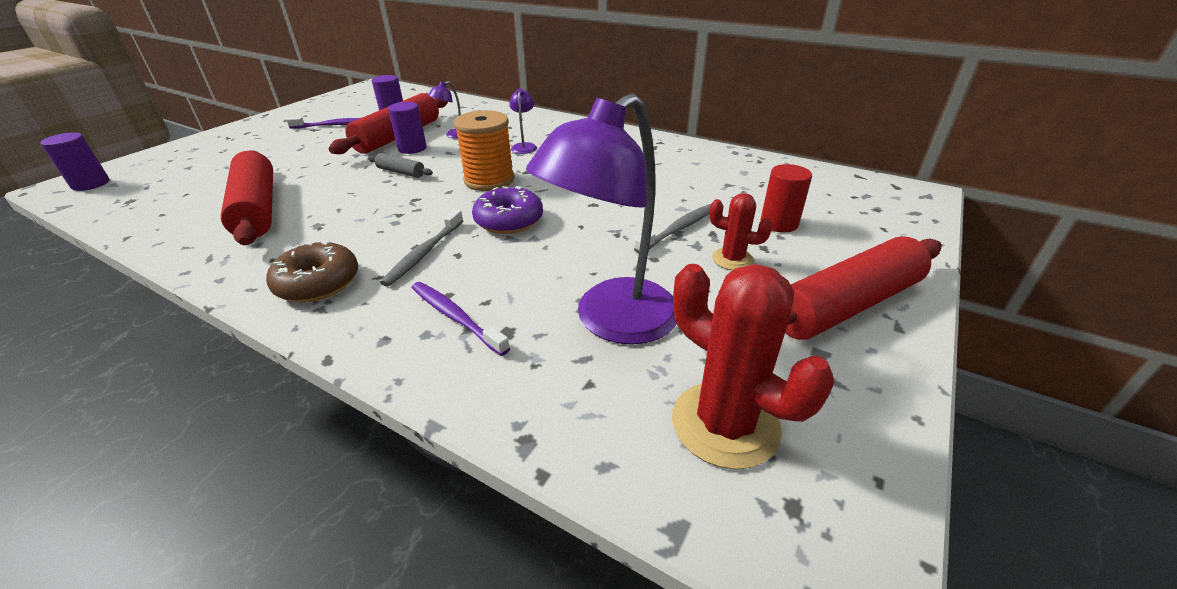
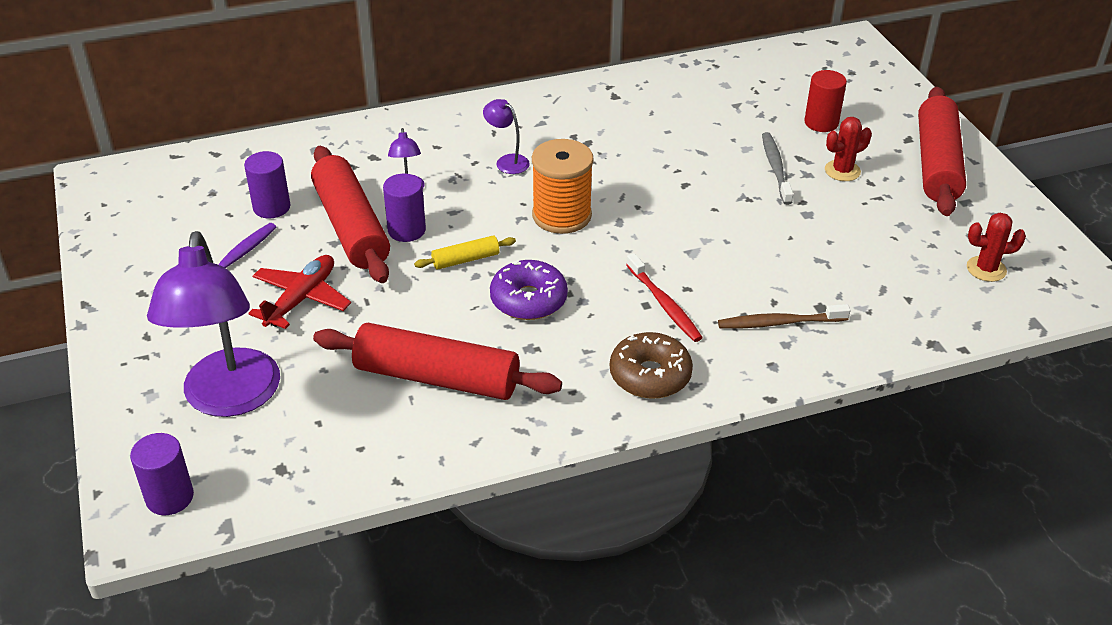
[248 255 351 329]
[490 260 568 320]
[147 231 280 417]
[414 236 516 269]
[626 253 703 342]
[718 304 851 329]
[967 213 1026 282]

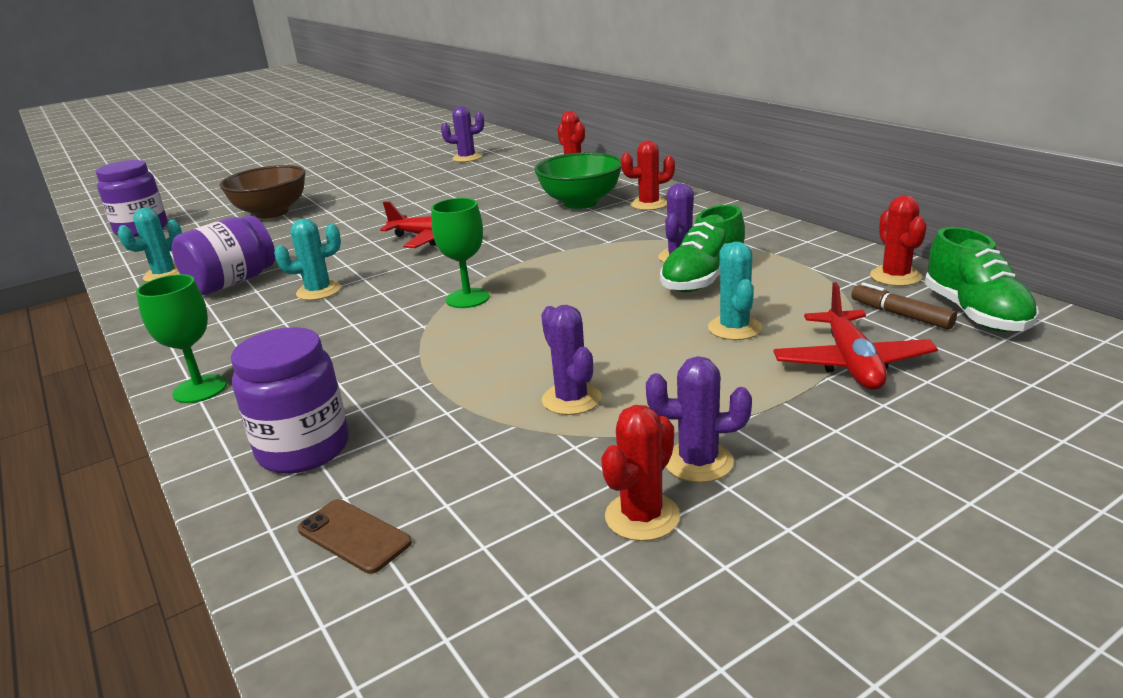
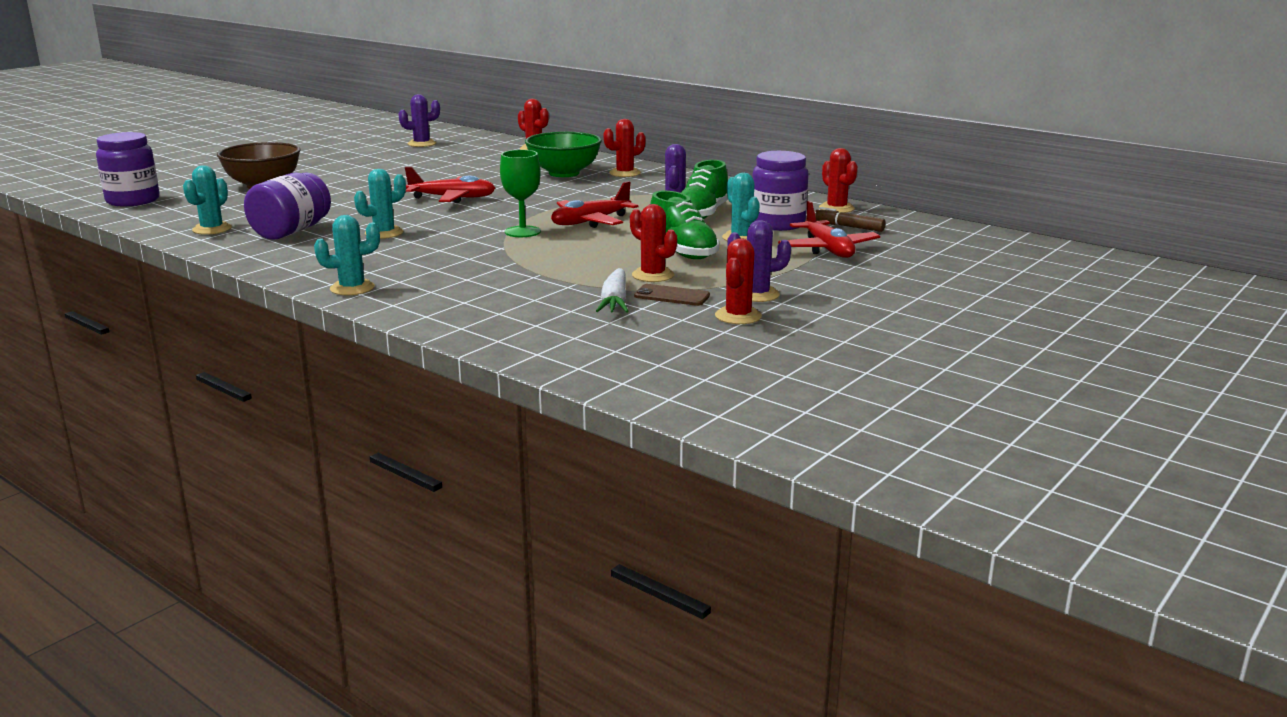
[551 181 638 228]
[596 268 628 313]
[752 151 808 231]
[634 284 710 306]
[650 191 719 259]
[314 215 380 295]
[630 204 677 282]

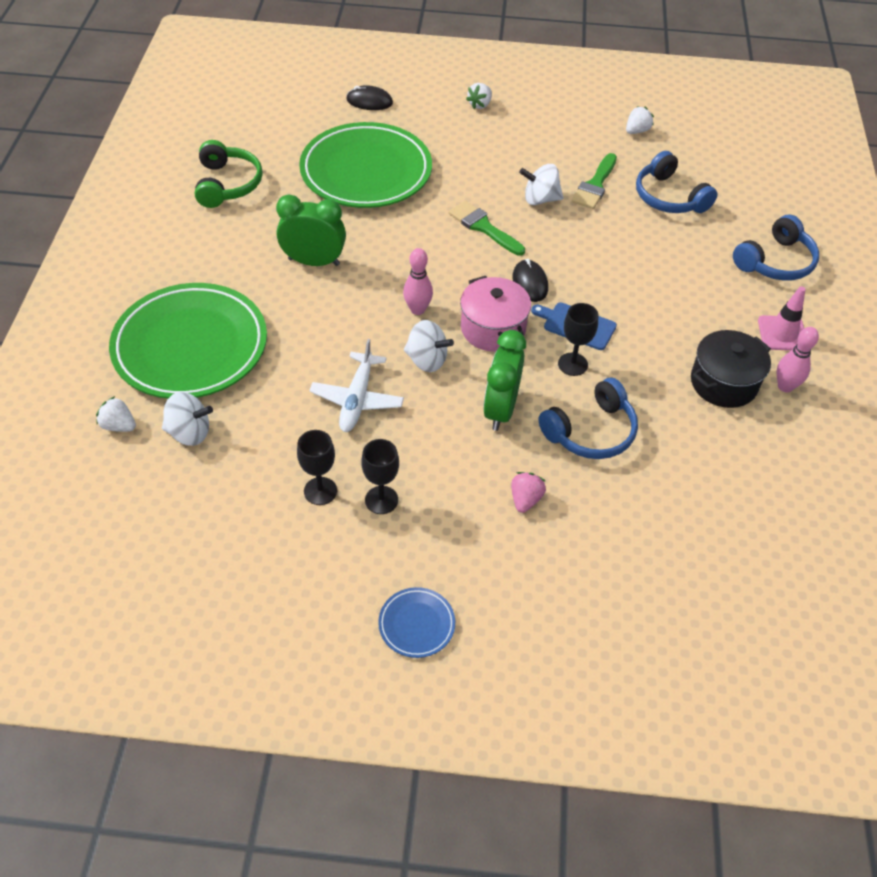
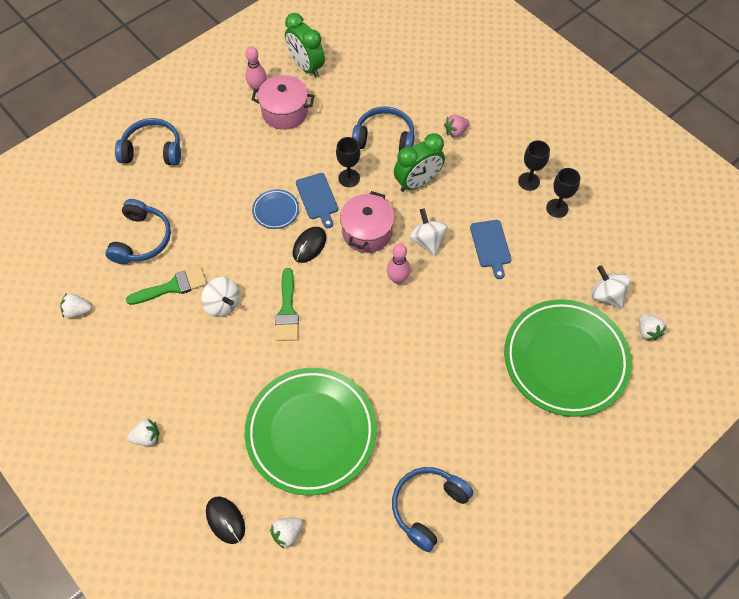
[758 286 806 351] (first image)
[270 518 303 549]
[285 13 325 77]
[252 189 299 229]
[470 220 511 279]
[392 467 473 552]
[251 75 315 130]

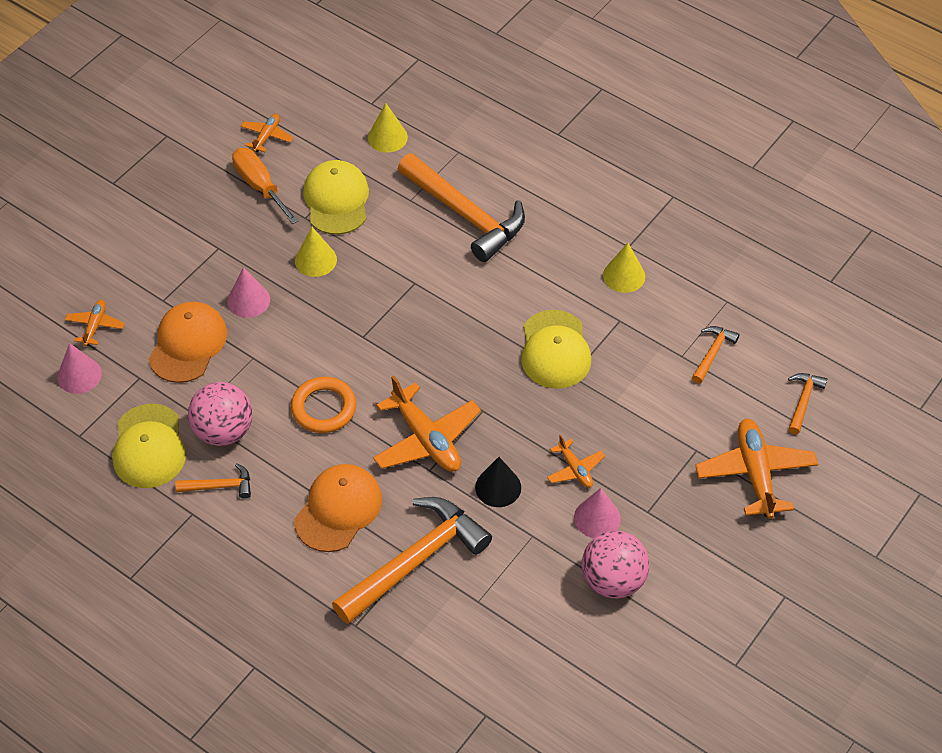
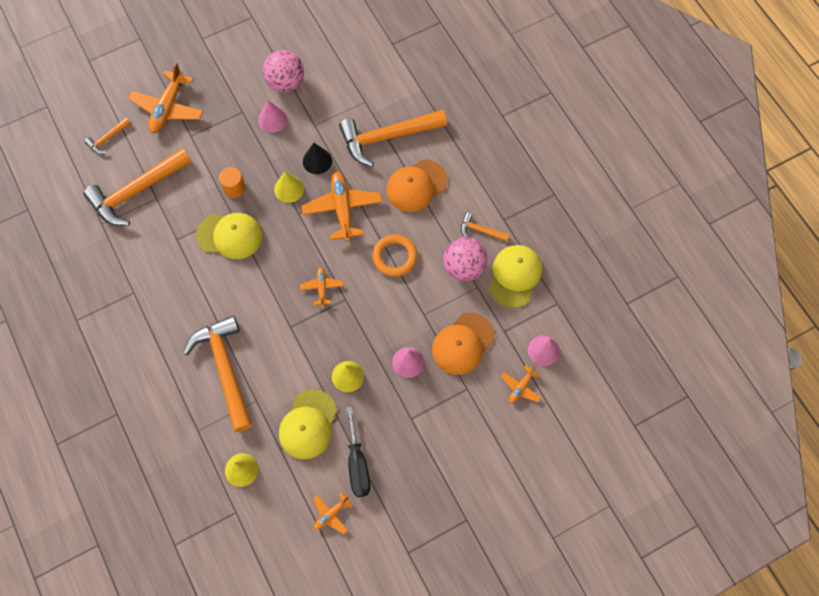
[219 167 246 198]
[300 267 343 306]
[274 172 304 203]
[346 407 370 497]
[196 213 263 259]
[83 148 192 226]

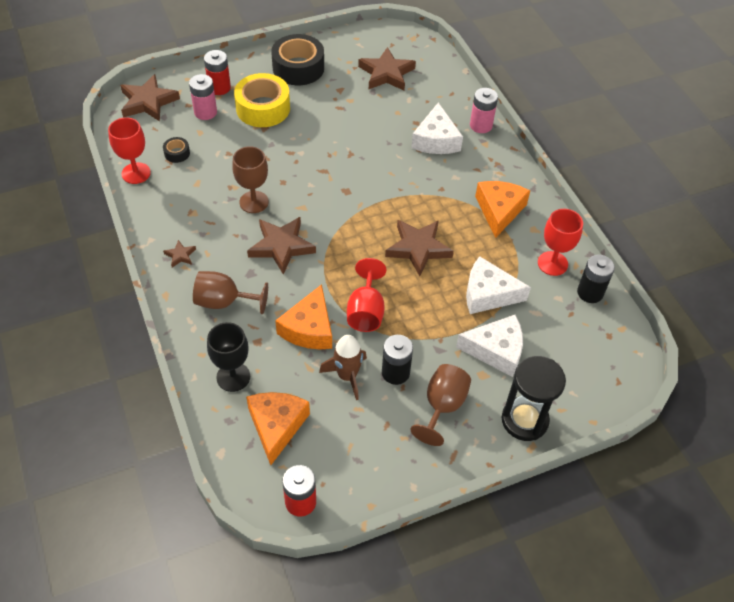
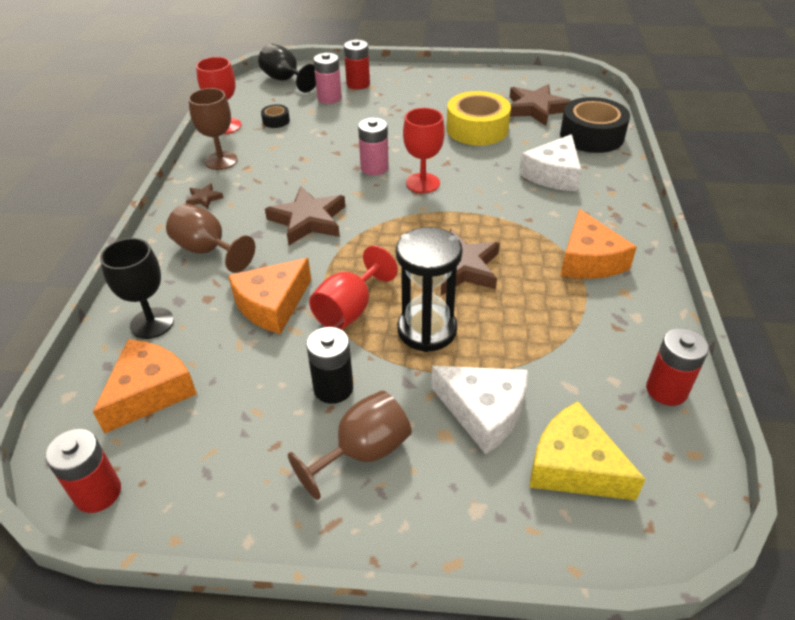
[319 335 367 400] (first image)
[466 256 531 314] (first image)
[529 401 646 500]
[188 88 238 170]
[447 91 511 146]
[560 97 630 153]
[358 118 389 176]
[396 227 463 352]
[403 108 445 193]
[258 44 316 93]
[646 328 709 406]
[561 209 637 279]

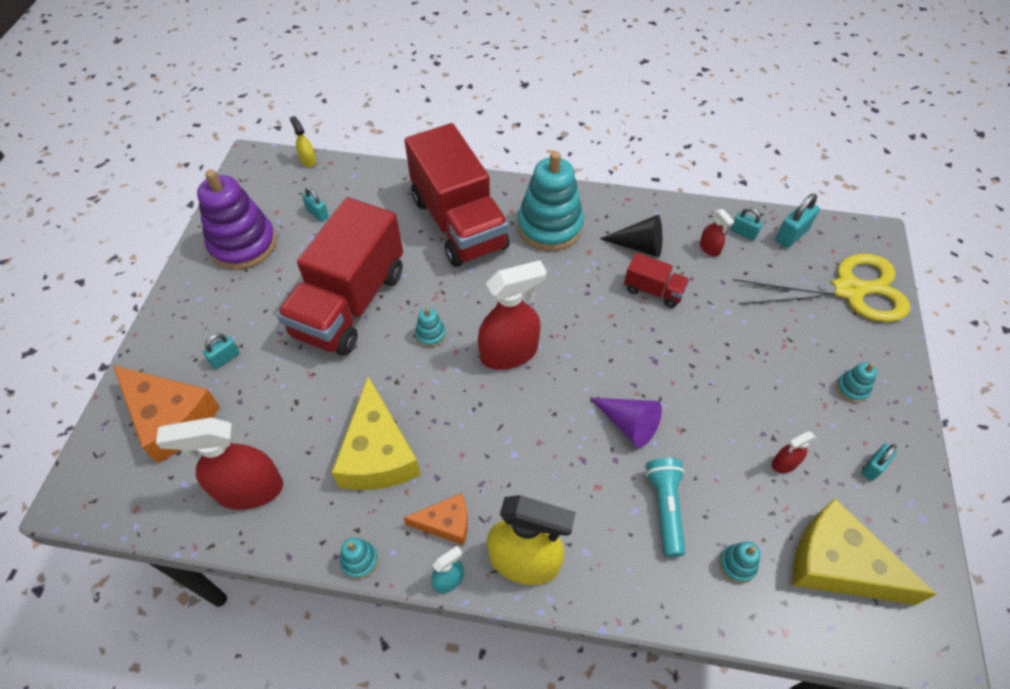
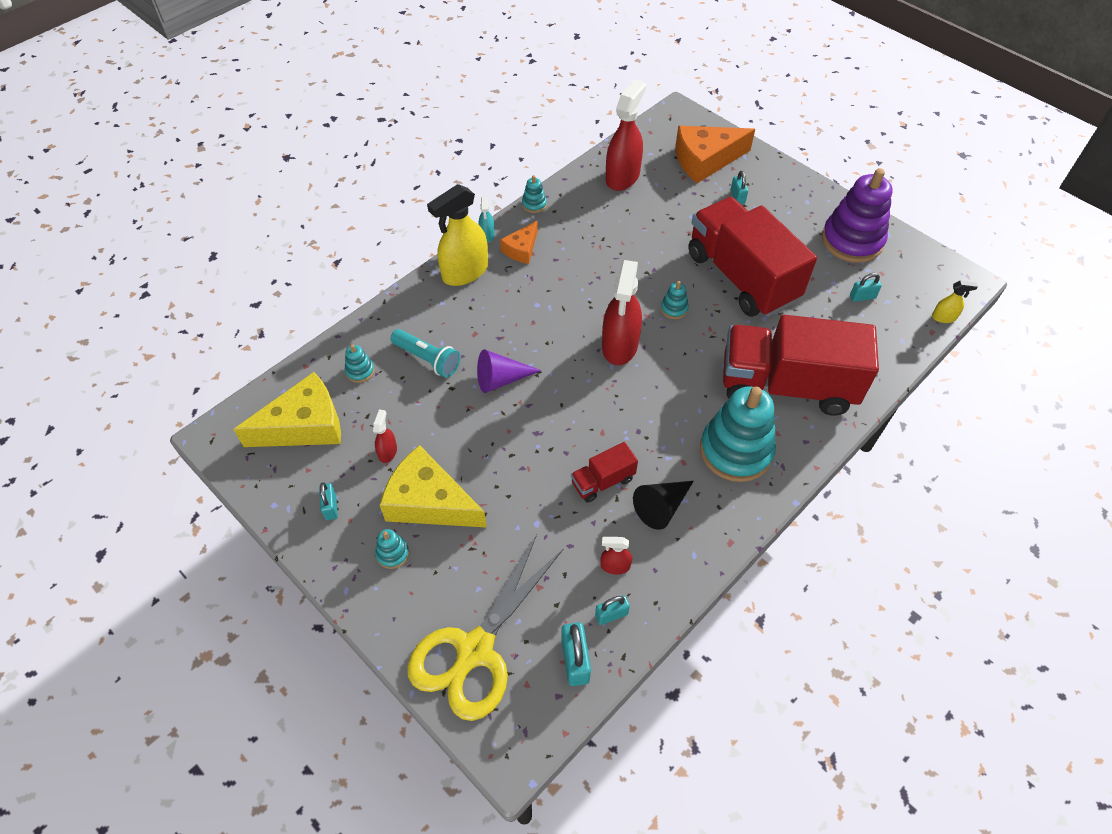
[380 445 487 528]

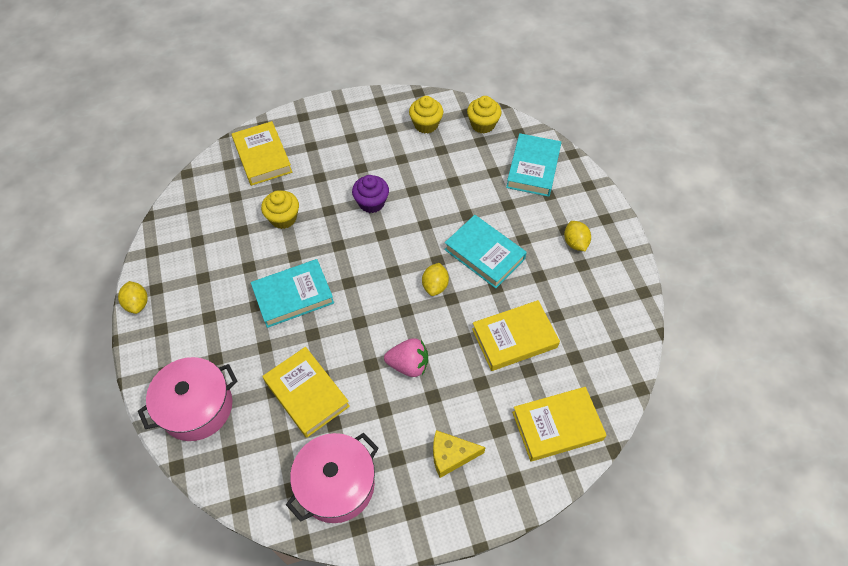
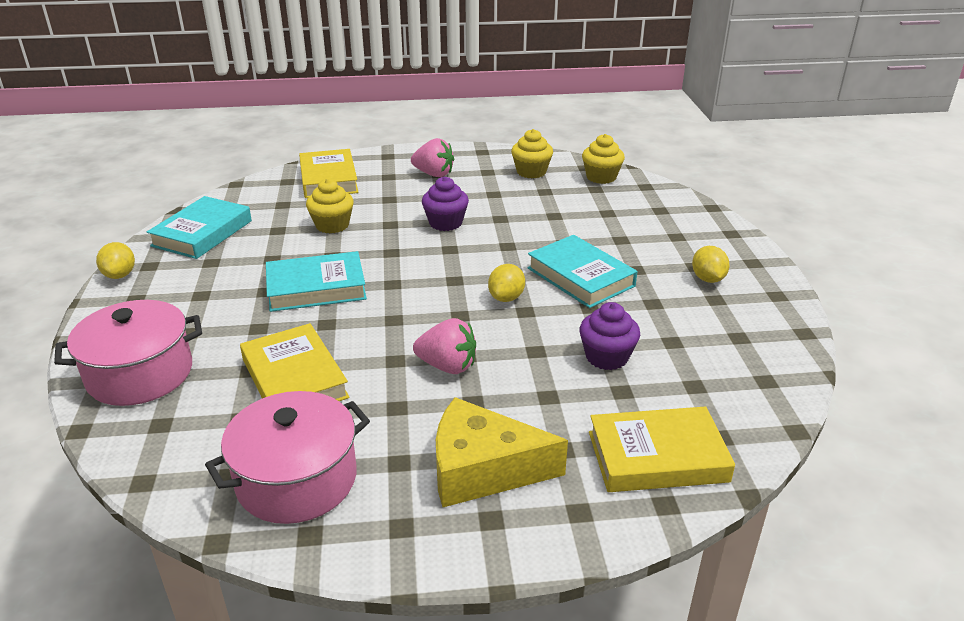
[411 138 454 177]
[147 196 252 259]
[579 302 640 370]
[436 397 568 507]

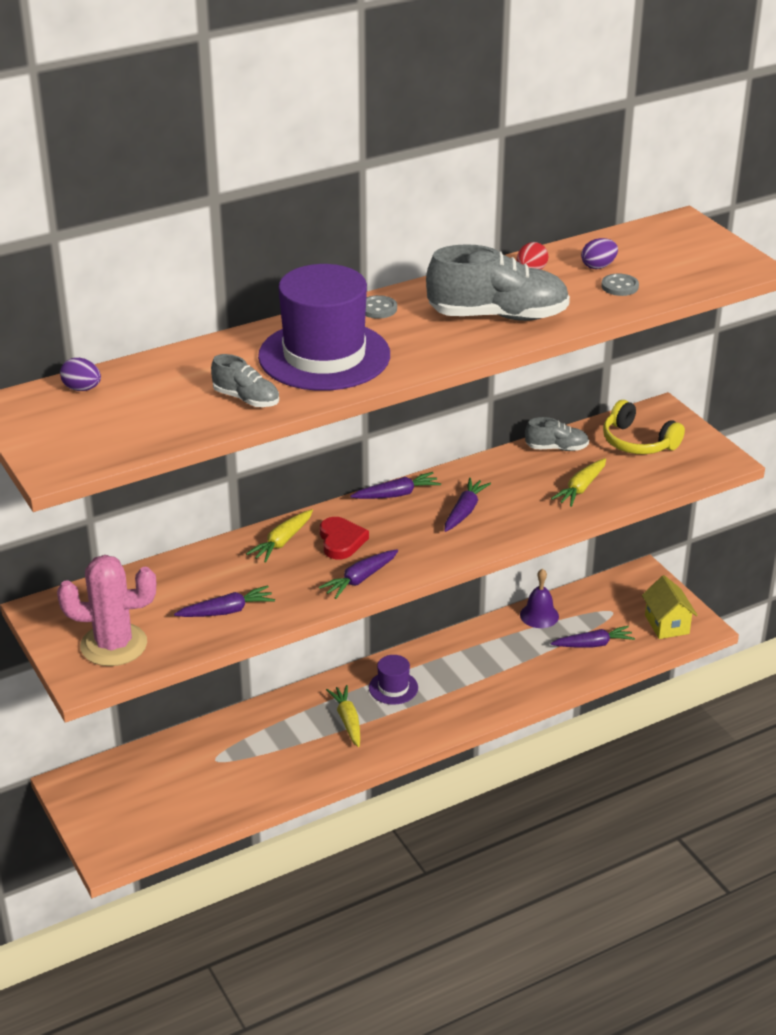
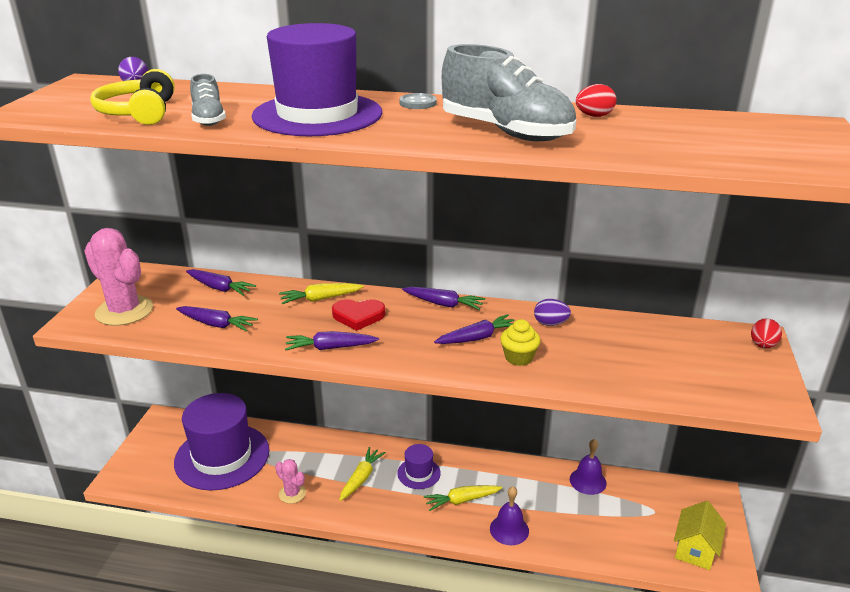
[525 417 589 451] (first image)
[601 273 639 296] (first image)
[174 393 269 491]
[275 459 306 504]
[490 486 529 545]
[500 319 541 366]
[751 318 782 349]
[424 485 502 511]
[186 269 256 296]
[534 299 571 326]
[90 69 175 125]
[332 299 385 331]

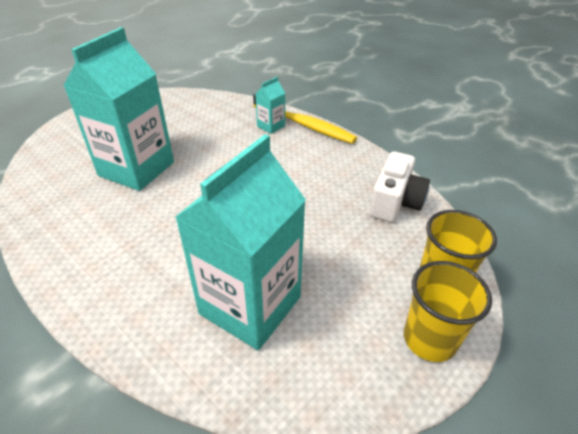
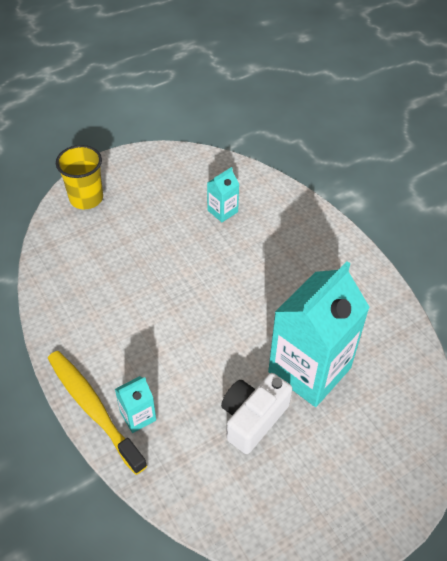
[404 261 492 362] (first image)
[221 373 292 454]
[207 167 239 222]

